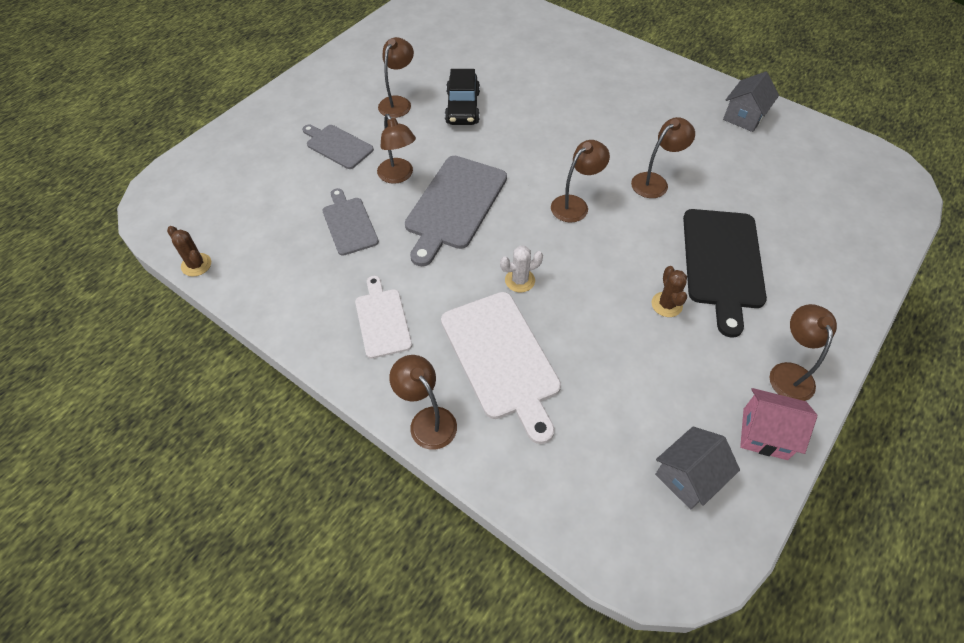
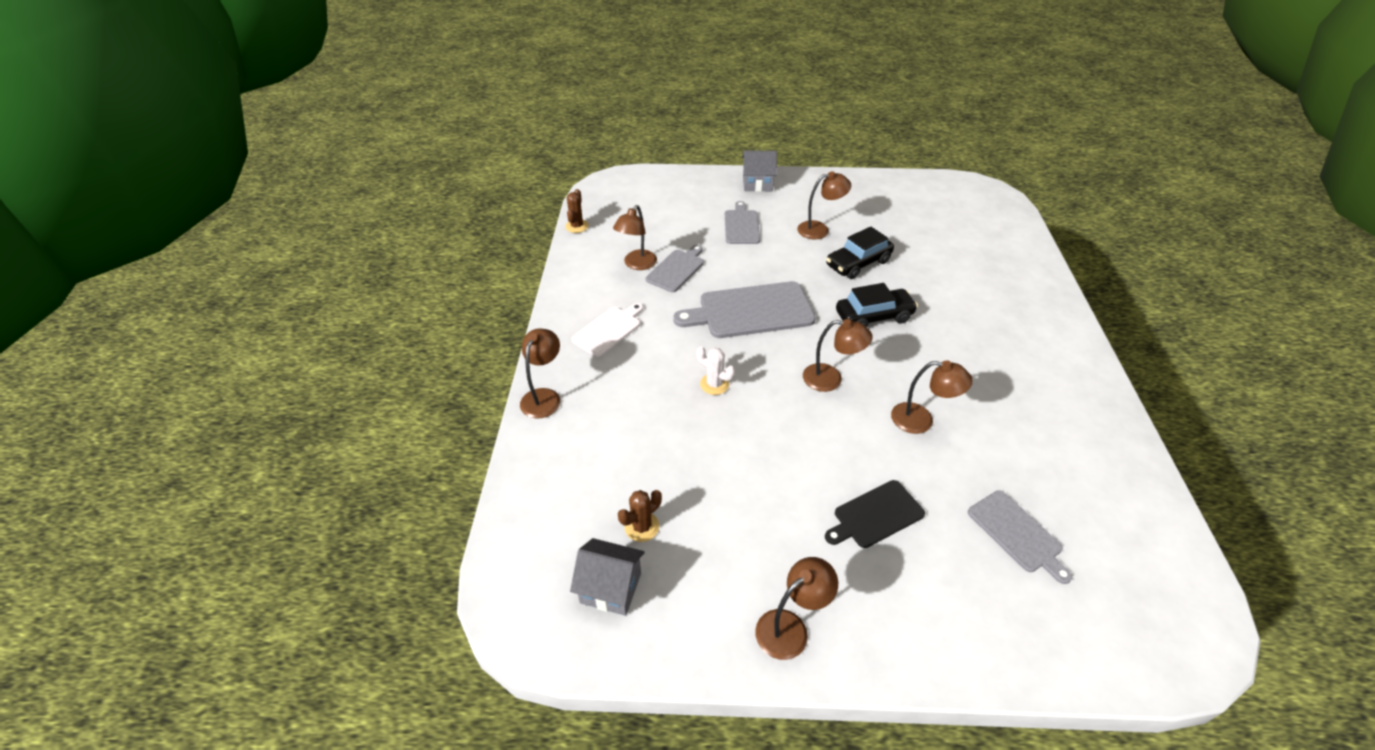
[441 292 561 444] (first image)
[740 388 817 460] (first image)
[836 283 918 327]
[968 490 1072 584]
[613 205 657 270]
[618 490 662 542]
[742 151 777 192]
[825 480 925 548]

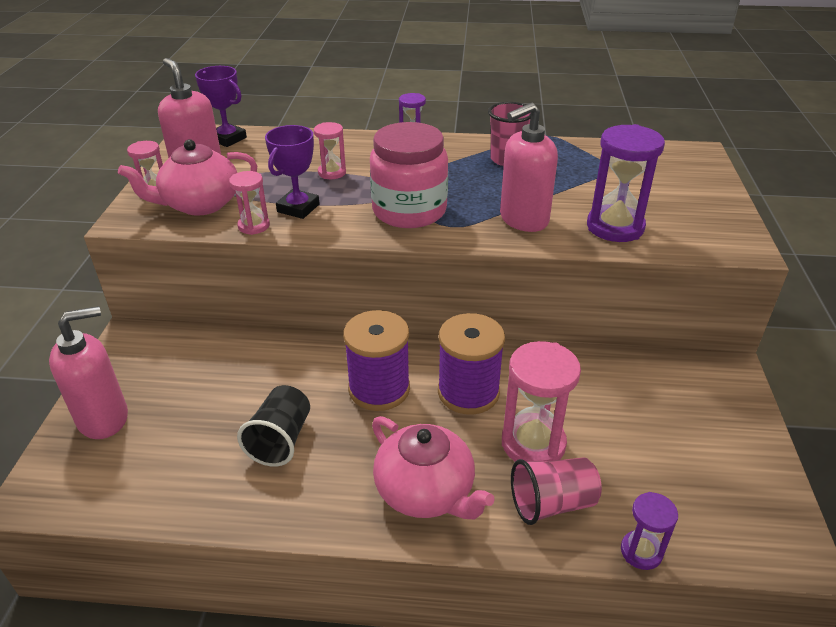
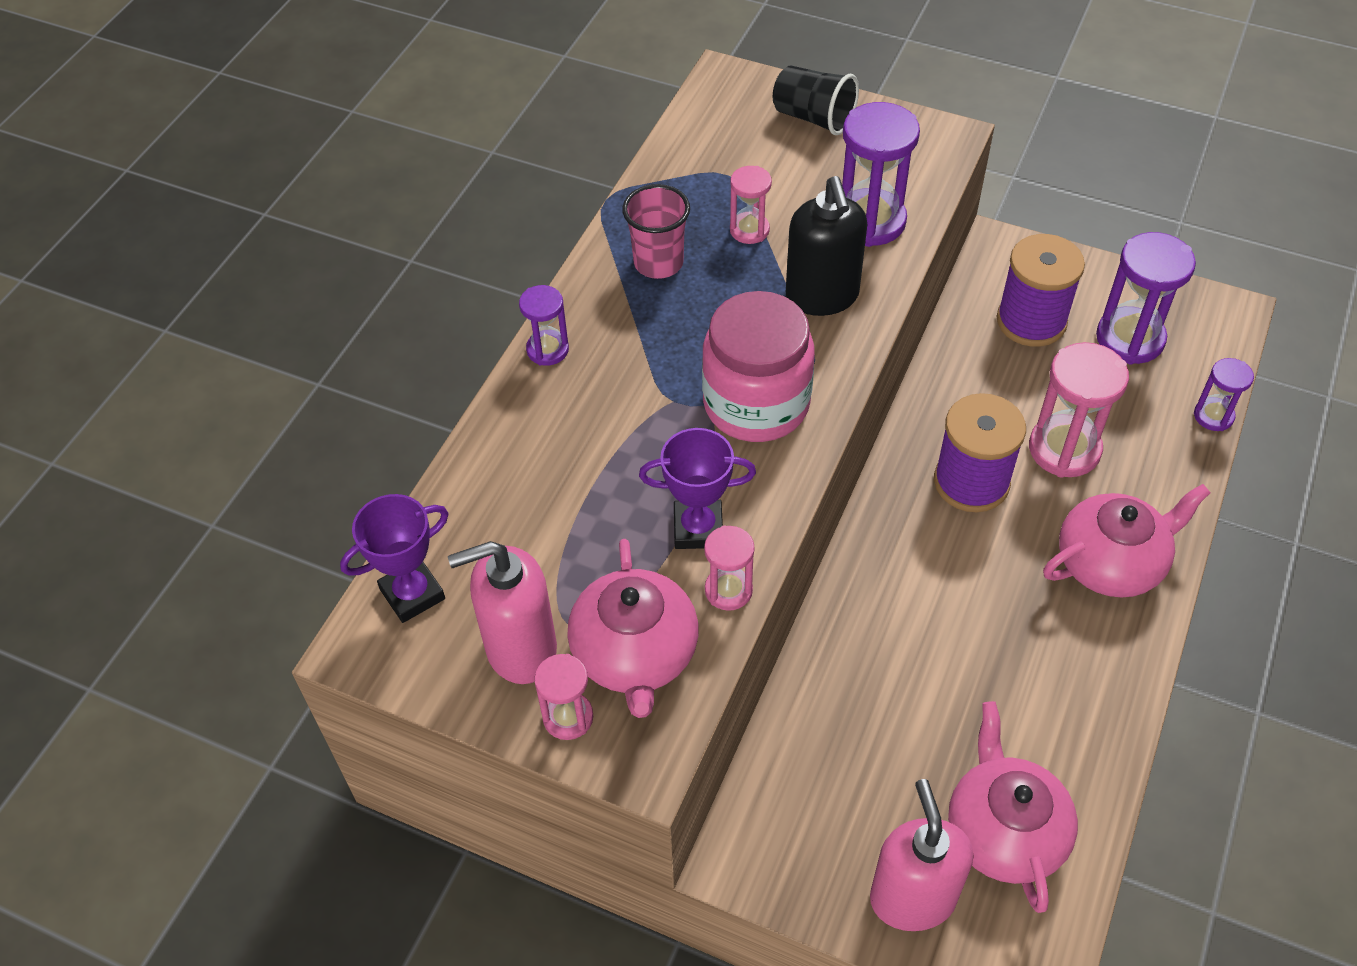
[511 457 602 525] (first image)
[948 701 1078 913]
[1096 232 1196 364]
[773 65 859 135]
[730 166 772 244]
[997 234 1085 347]
[786 176 867 316]
[639 428 756 549]

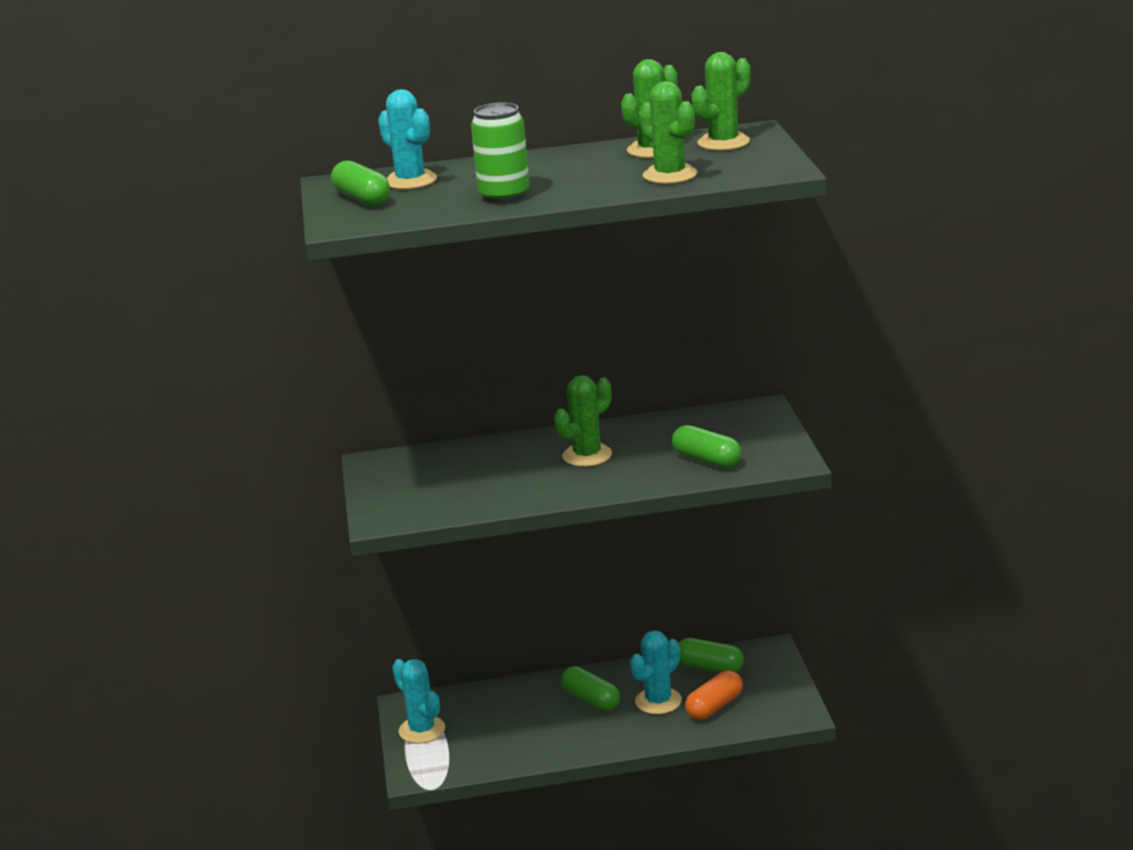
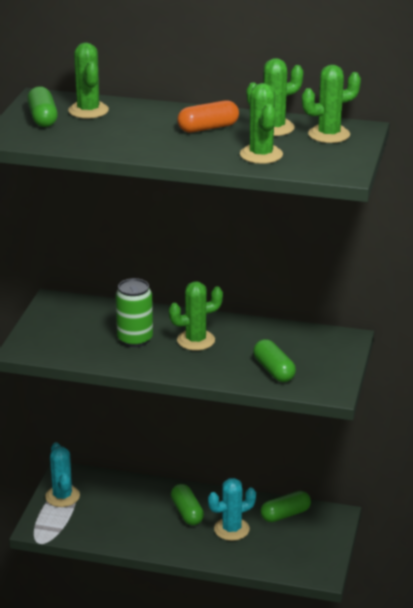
[115 278 153 347]
[177 100 239 133]
[68 42 109 119]
[261 491 311 522]

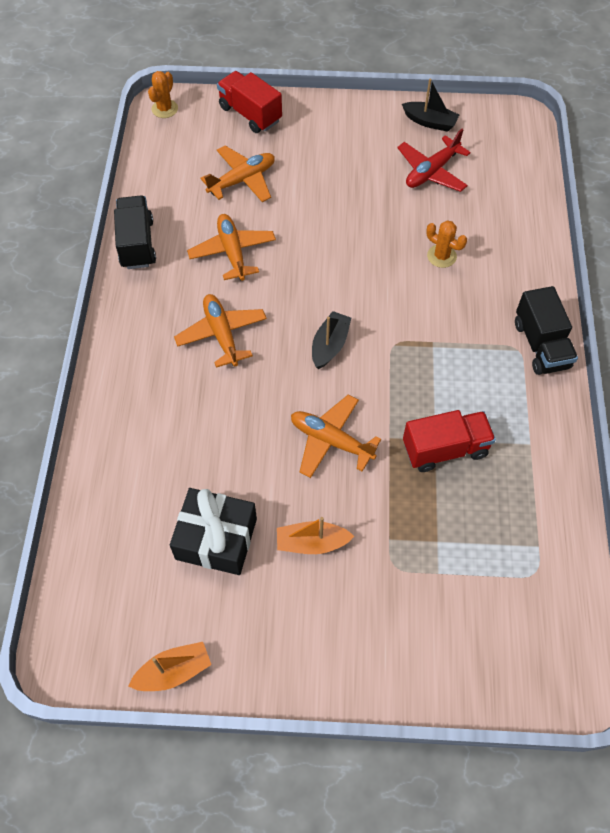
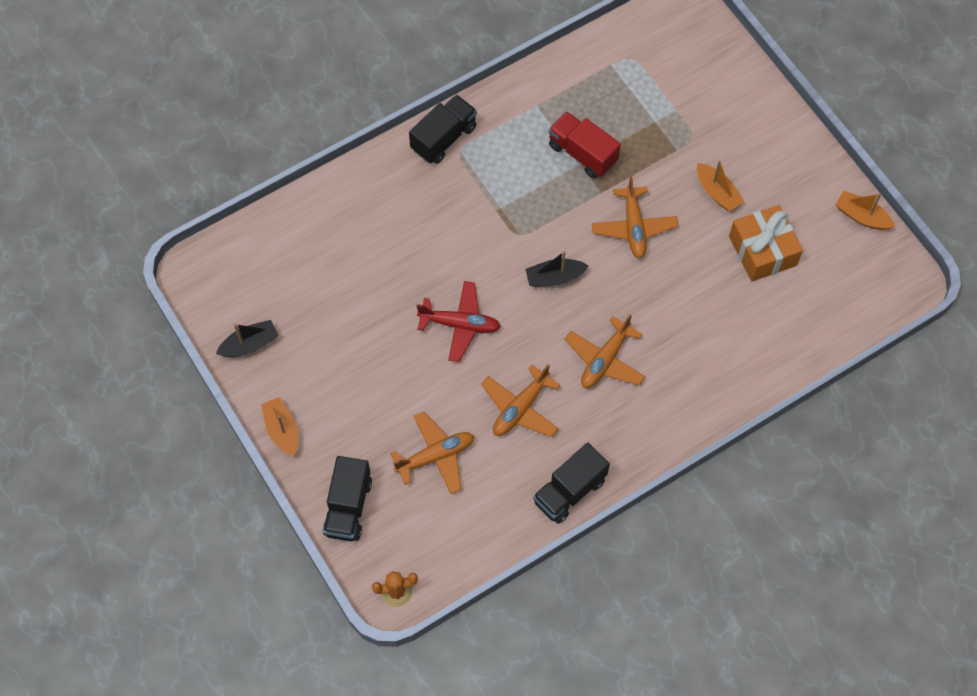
[426 220 467 268] (first image)
[261 397 298 456]
[417 281 501 362]
[729 205 803 282]
[323 456 372 541]
[390 411 474 494]
[216 320 279 357]

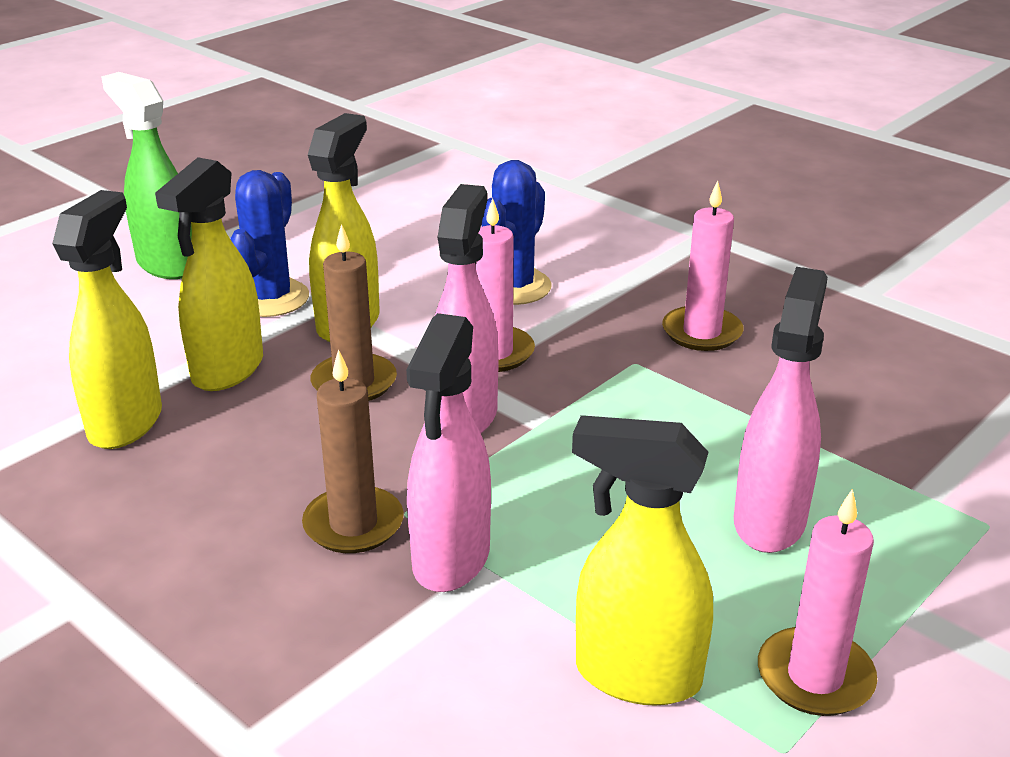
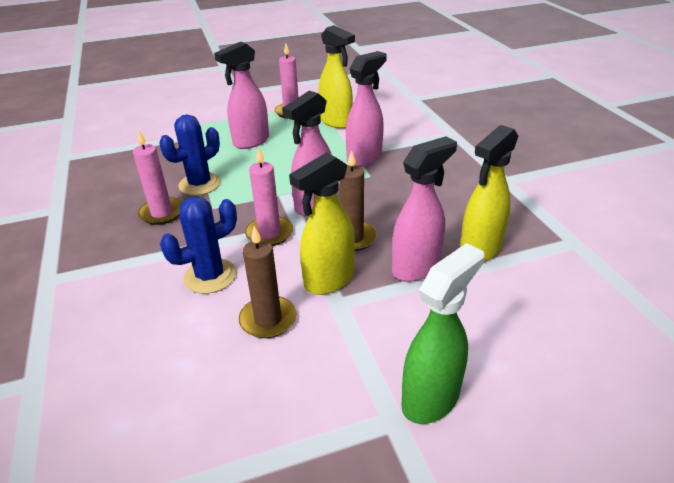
[159 114 221 195]
[239 226 297 338]
[392 136 457 282]
[401 243 484 424]

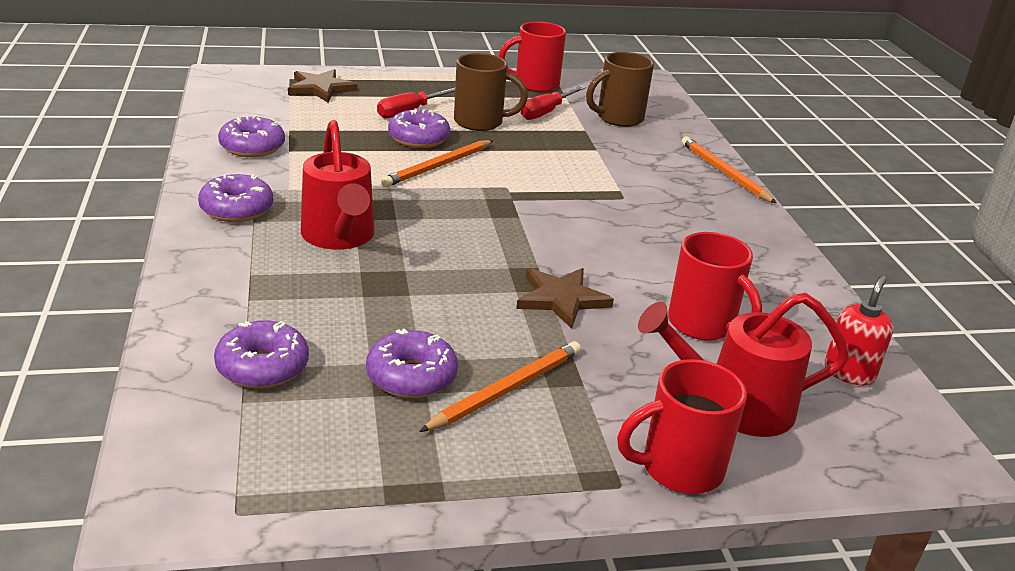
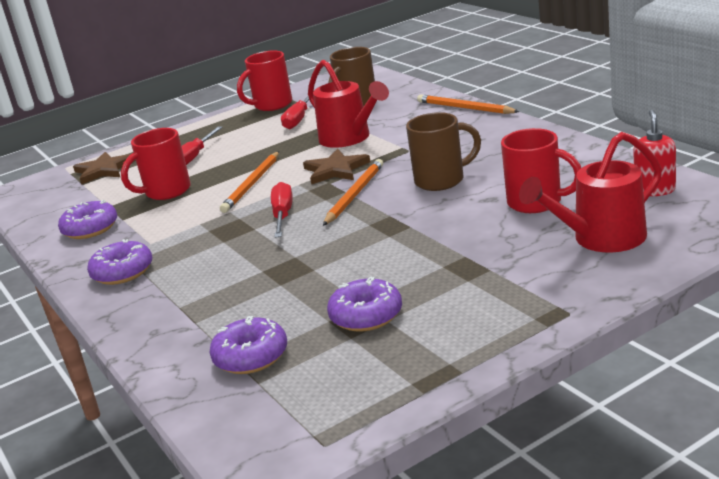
[388 109 450 148] (first image)
[271 182 293 238]
[308 60 389 148]
[323 159 383 226]
[406 112 481 191]
[303 149 370 185]
[121 128 191 200]

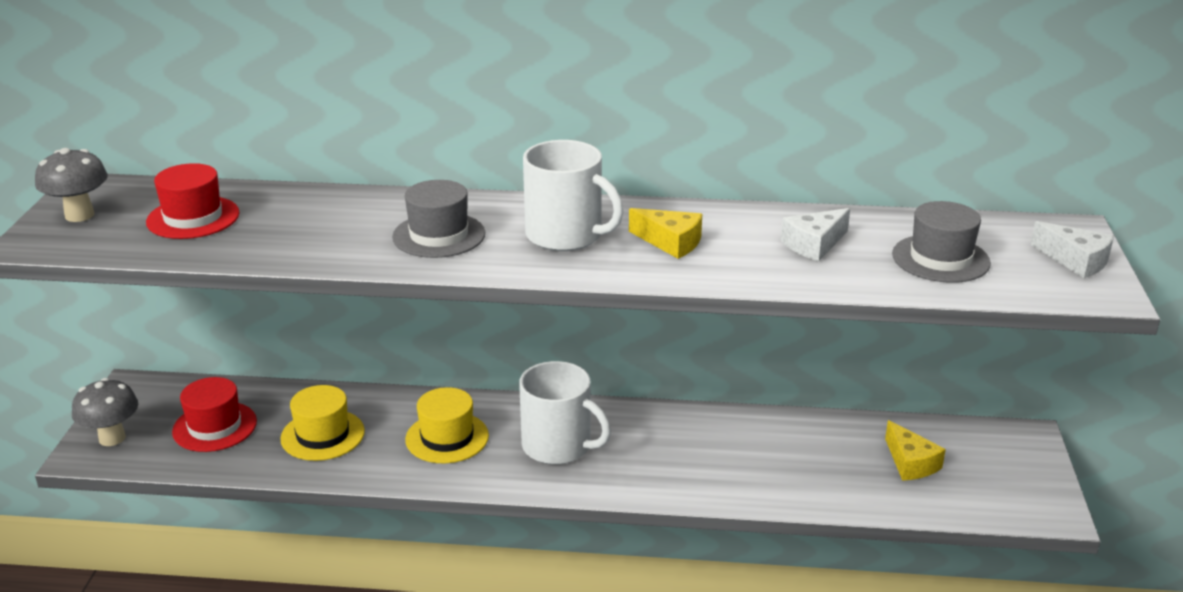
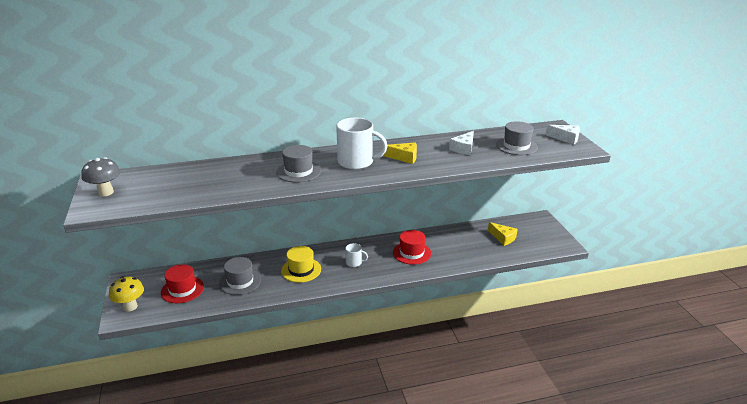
[393 230 431 265]
[109 276 144 312]
[219 257 261 295]
[345 243 368 267]

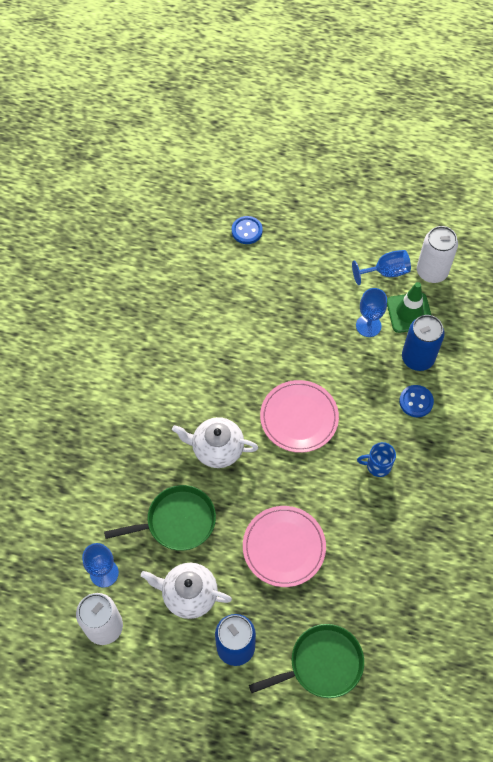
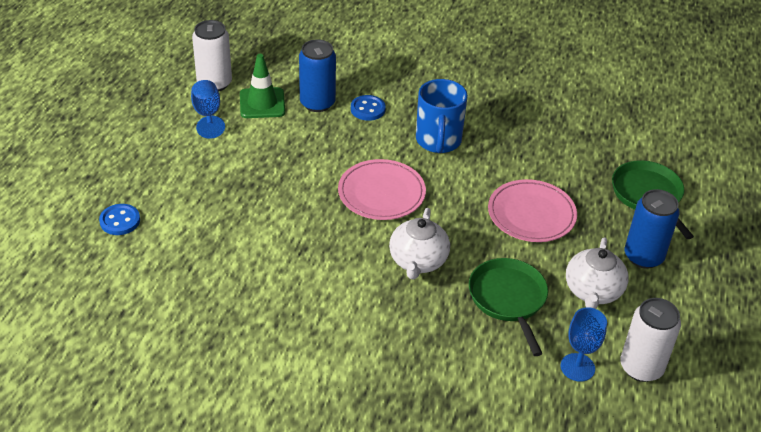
[356 288 387 337] (first image)
[416 79 468 153]

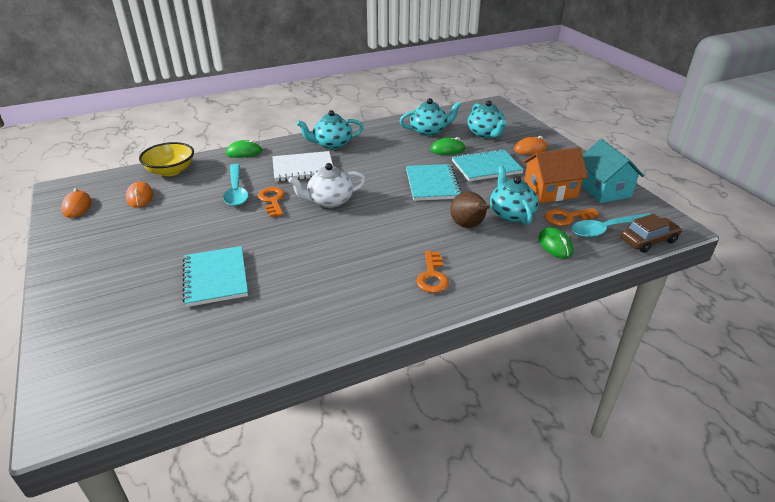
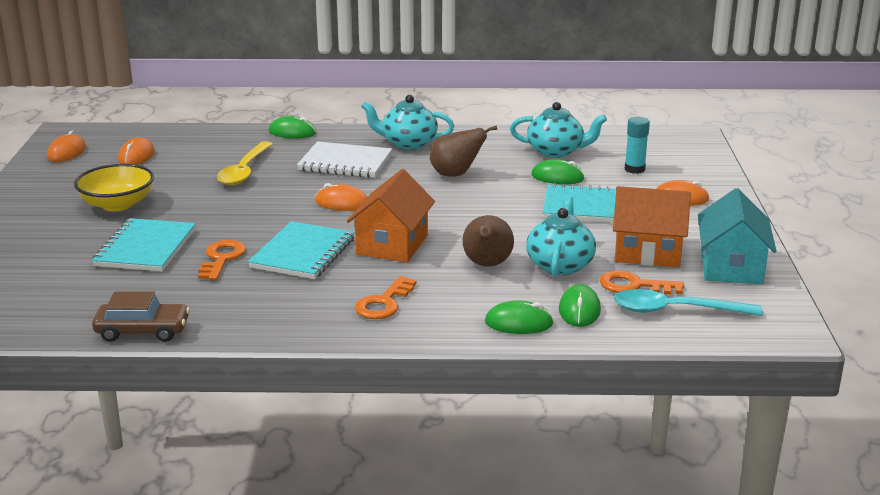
[347 169 435 262]
[430 126 497 177]
[485 300 554 334]
[74 164 154 211]
[198 240 246 280]
[248 221 355 279]
[92 291 190 342]
[315 183 367 211]
[625 117 650 174]
[217 141 273 185]

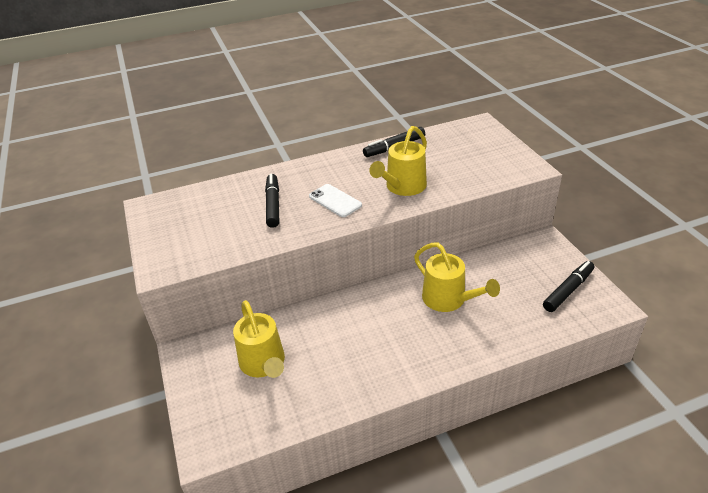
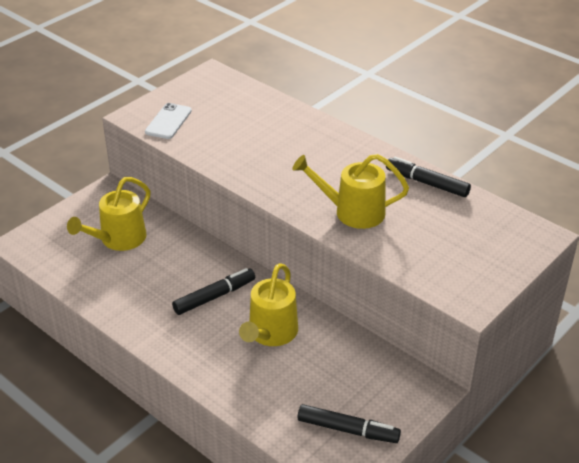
[172 268 255 315]
[145 103 192 139]

